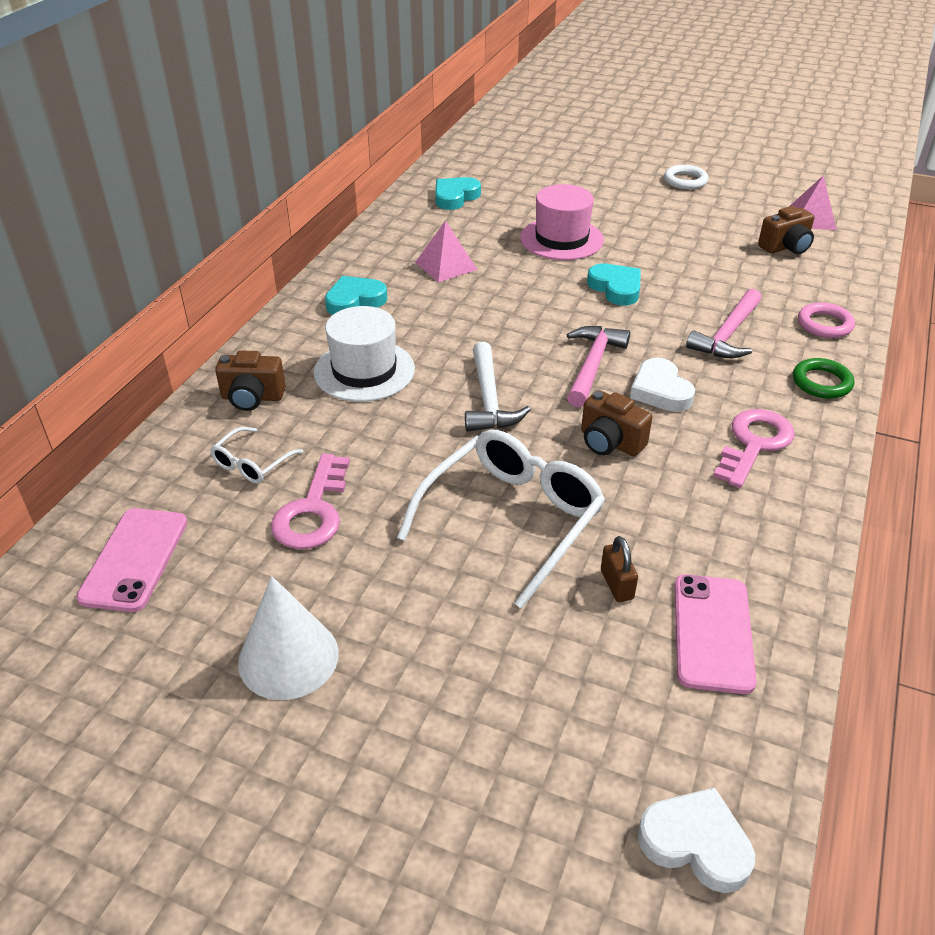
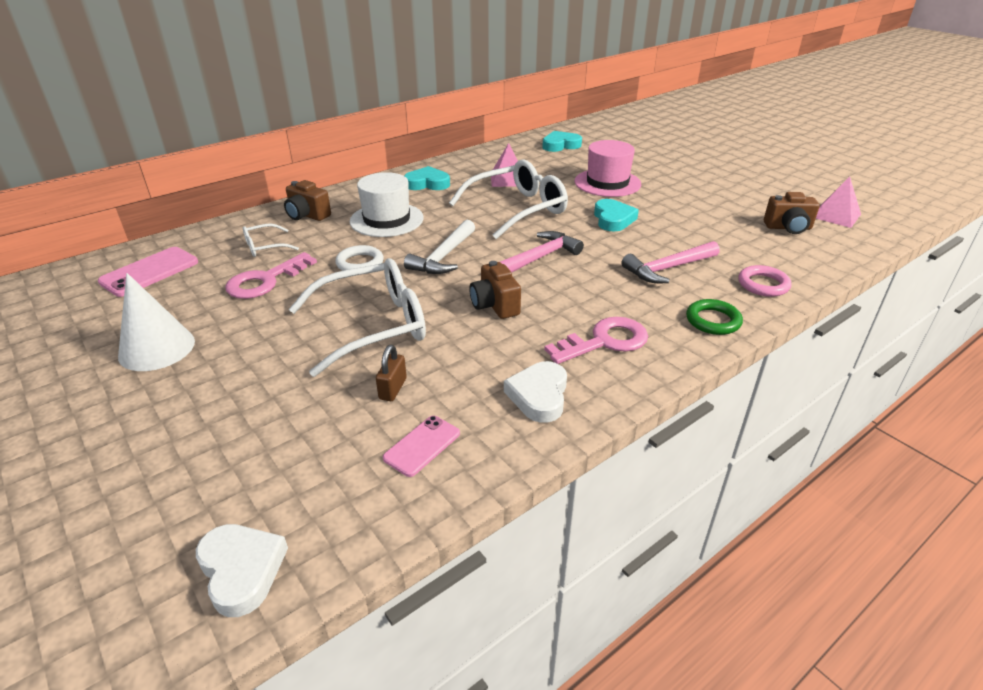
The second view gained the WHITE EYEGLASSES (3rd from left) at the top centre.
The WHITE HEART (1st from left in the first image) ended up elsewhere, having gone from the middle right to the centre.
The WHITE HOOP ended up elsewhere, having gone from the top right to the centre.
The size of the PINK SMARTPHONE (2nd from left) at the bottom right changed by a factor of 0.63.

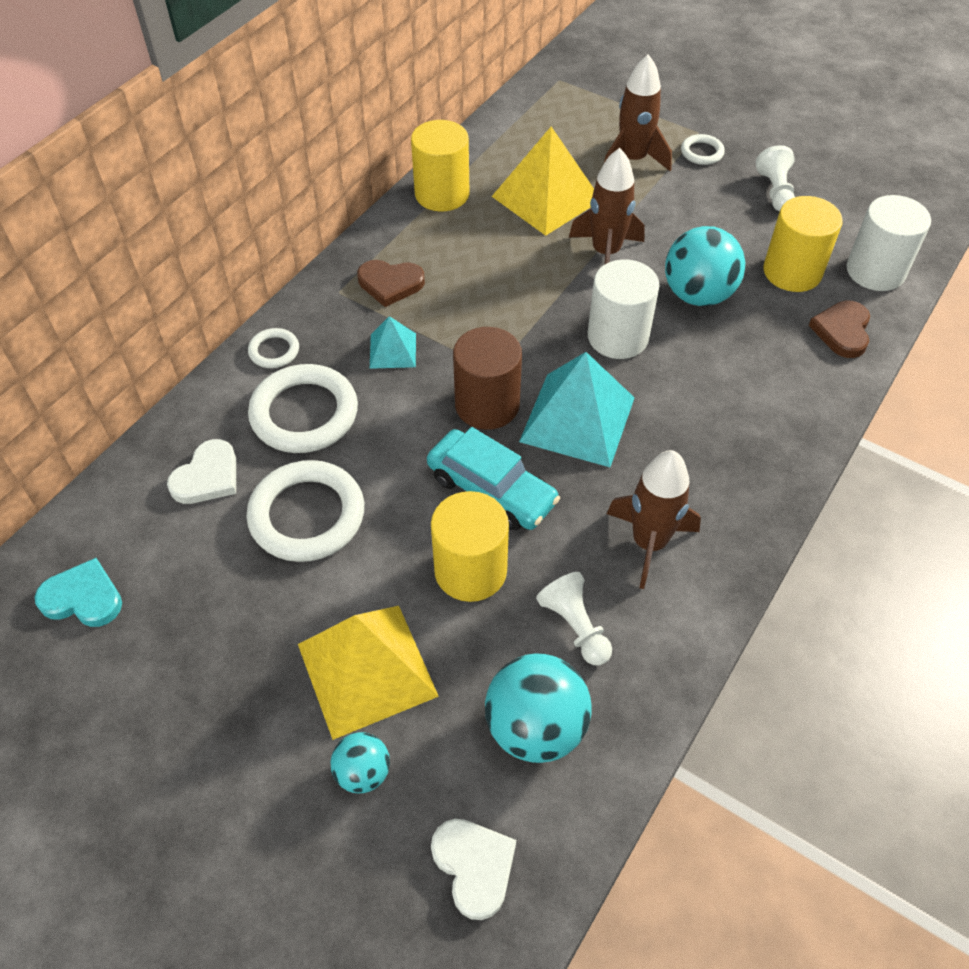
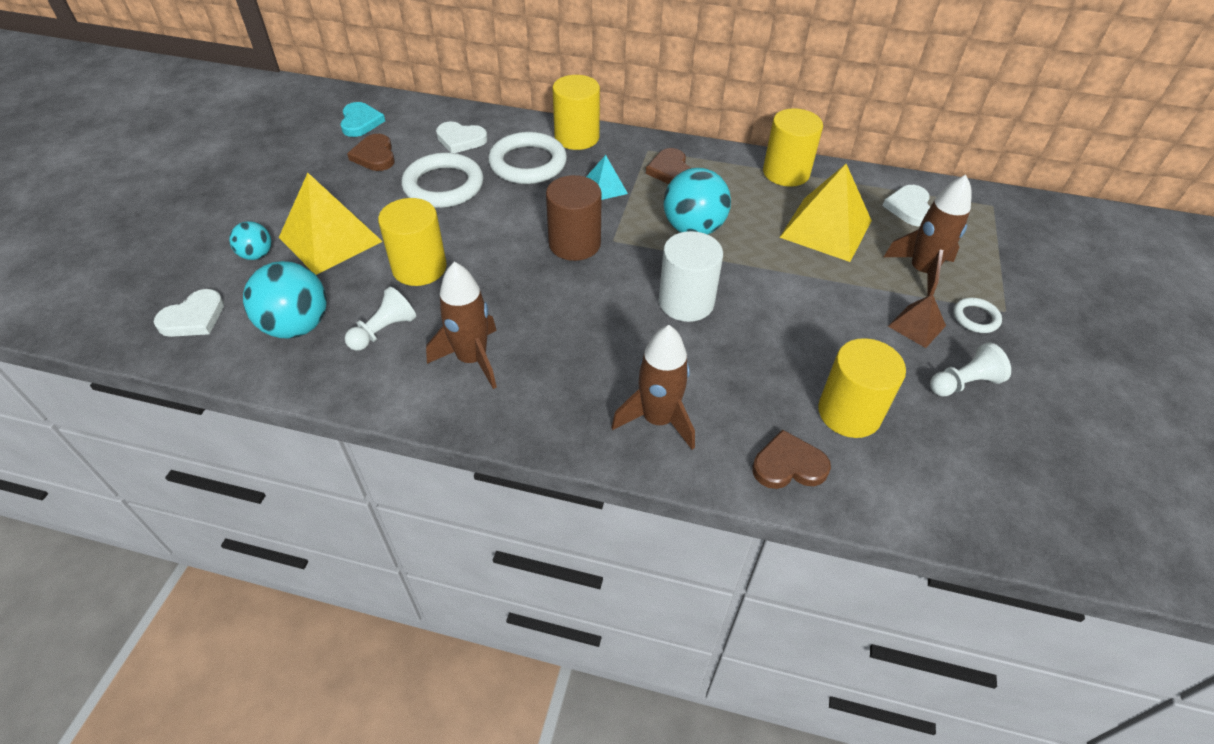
The second view lost the TEAL AUTOMOBILE at the centre.
The second view lost the TEAL PYRAMID SHAPE (2nd from left) at the centre.
The second view lost the WHITE CYLINDER SHAPE (2nd from left) at the top right.
The second view gained the DARK BROWN HEART (1st from left) at the top left.
The second view gained the WHITE HEART (3rd from left) at the top right.
The second view gained the DARK BROWN PYRAMID SHAPE at the middle right.
The DARK BROWN TOY ROCKET (1st from left in the first image) ended up elsewhere, having gone from the top centre to the centre.
The TEAL PLAY BALL (3rd from left) ended up elsewhere, having gone from the top right to the top centre.
Where the WHITE HOOP (1st from left) stood at the middle left, the GOLDEN CYLINDER SHAPE (2nd from left) came to stand at the top centre.

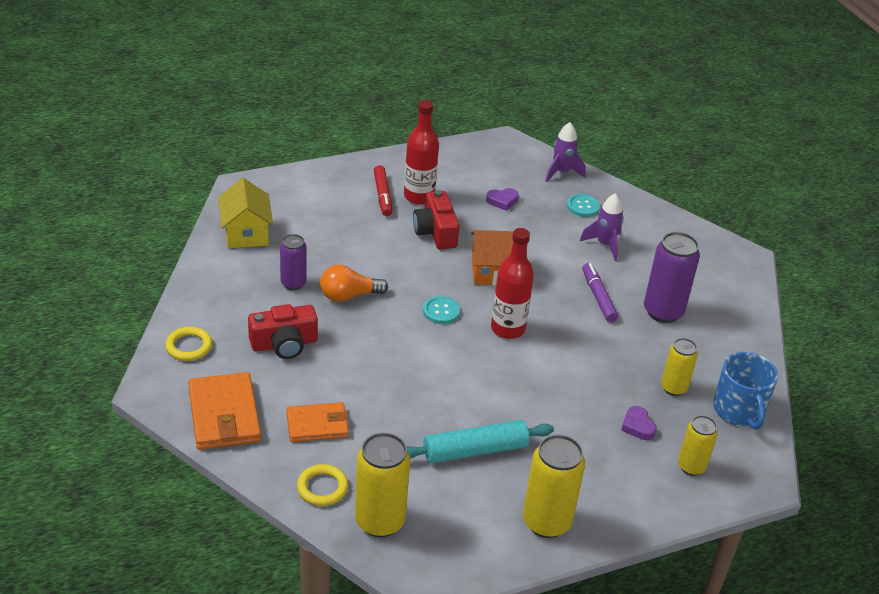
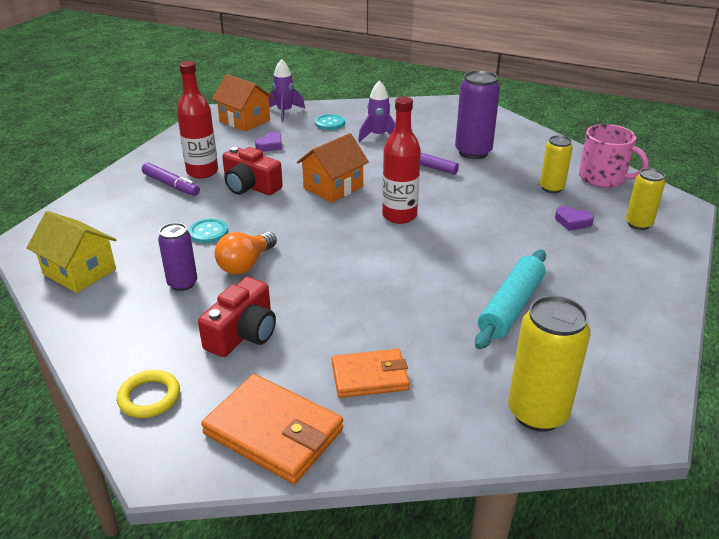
The second view lost the GOLDEN HOOP (2nd from left) at the bottom centre.
The second view lost the GOLDEN CAN (2nd from left) at the bottom centre.
The second view gained the ORANGE HOUSE (1st from left) at the top centre.
The TEAL BUTTON (1st from left) ended up elsewhere, having gone from the centre to the middle left.
What was the CRIMSON MARKER PEN at the top centre turned into the ROYAL PURPLE MARKER PEN (1st from left) at the top left.
What was the BLUE COFFEE MUG at the middle right turned into the PINK COFFEE MUG at the top right.
The ORANGE WALLET (2nd from left) at the bottom centre ended up facing another way, 45 degrees clockwise from before.

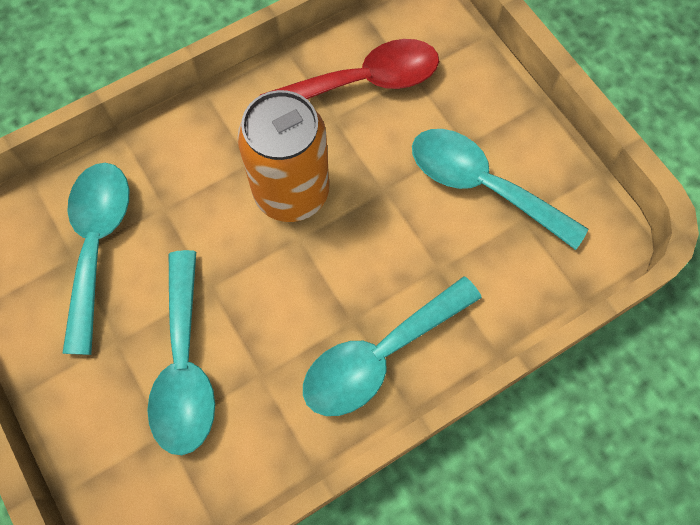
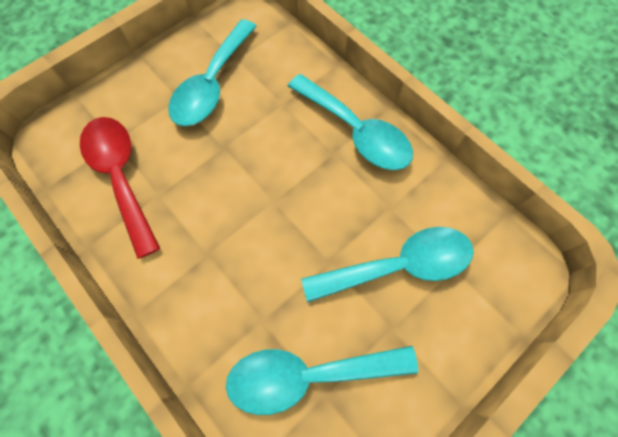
The second view lost the ORANGE CAN at the top centre.

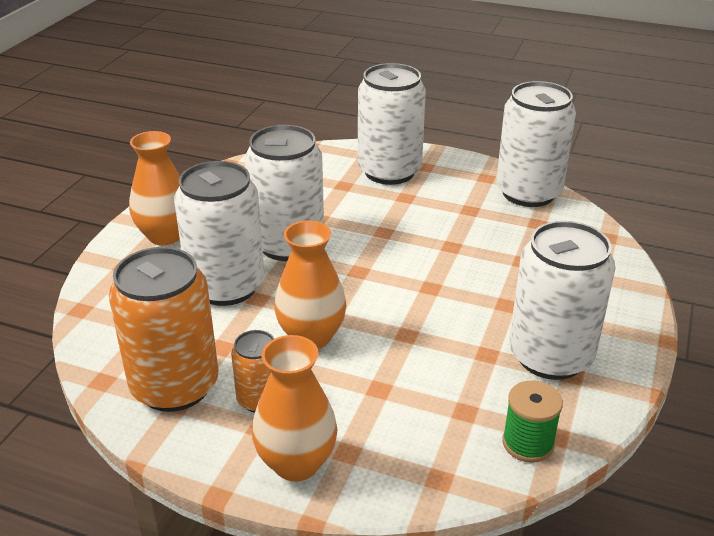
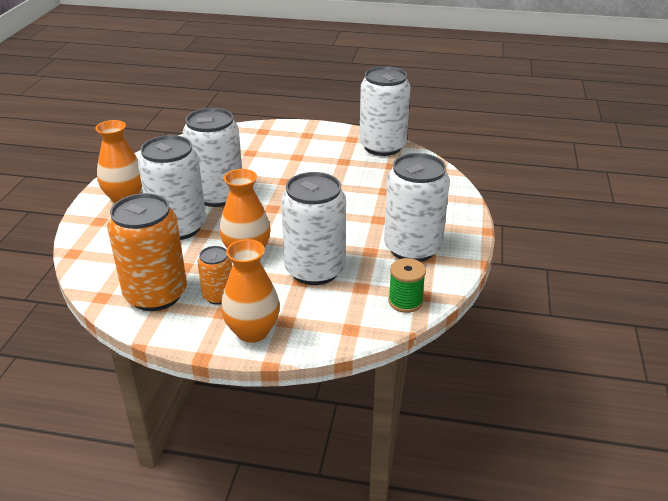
The WHITE CAN (3rd from left) ended up elsewhere, having gone from the top centre to the centre.

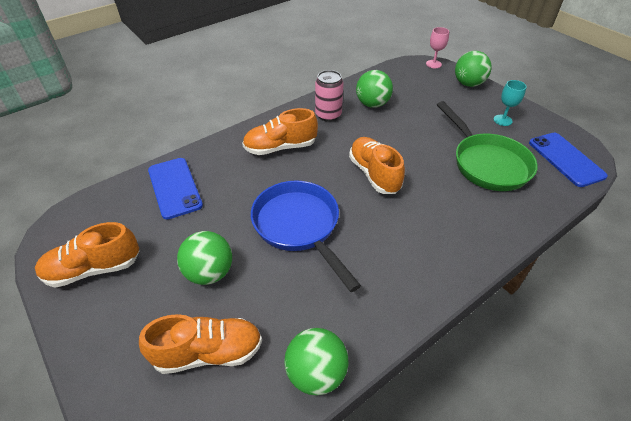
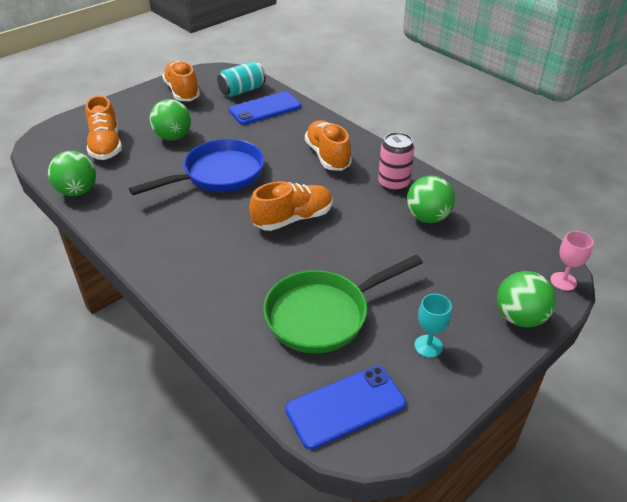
The second view gained the TEAL CAN at the top centre.

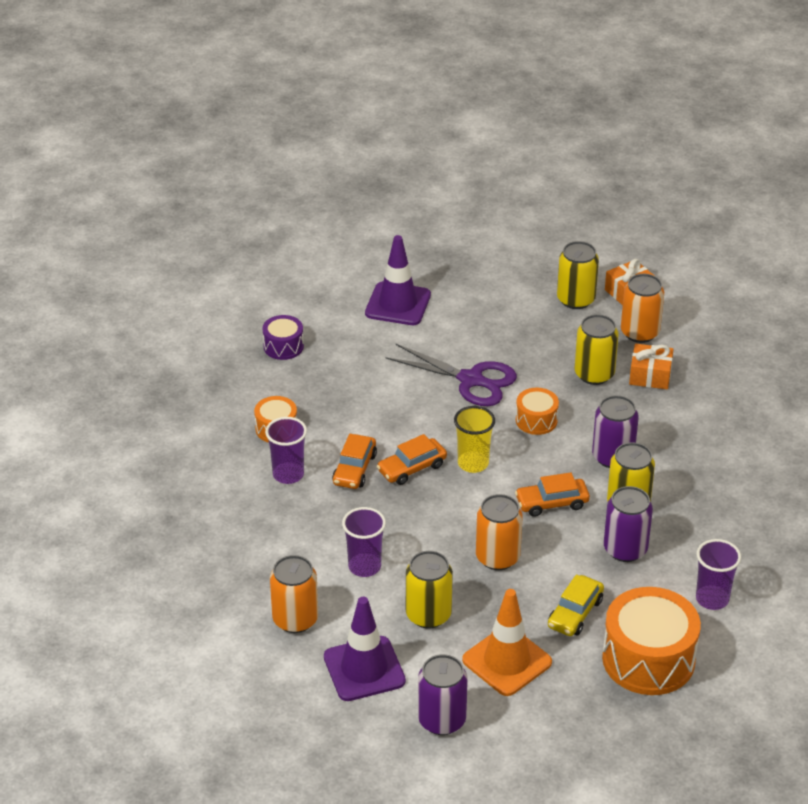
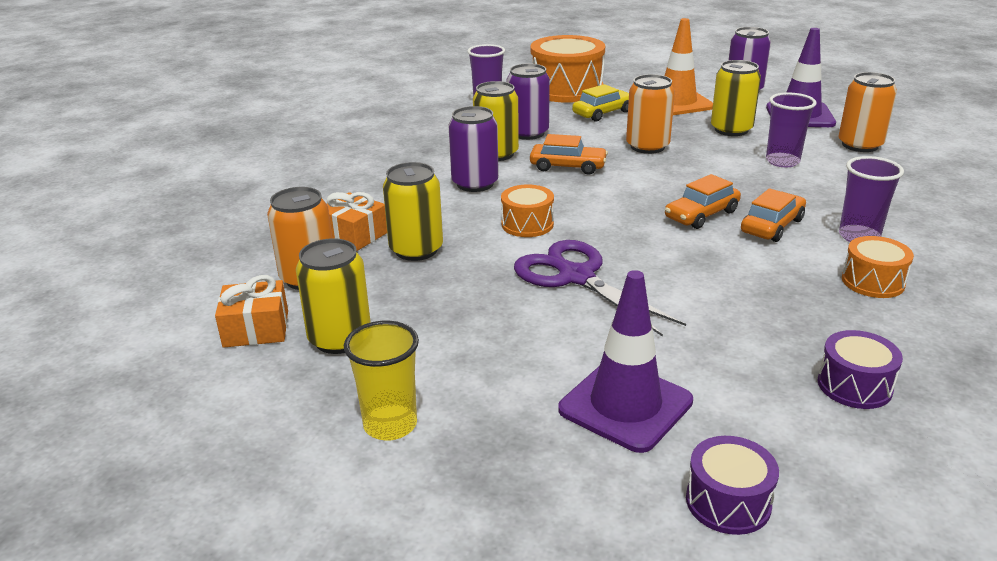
The second view gained the ROYAL PURPLE SNARE DRUM (1st from left) at the bottom right.
The GOLDEN CUP ended up elsewhere, having gone from the centre to the bottom centre.
The ORANGE AUTOMOBILE (2nd from left) at the centre ended up facing another way, 150 degrees clockwise from before.

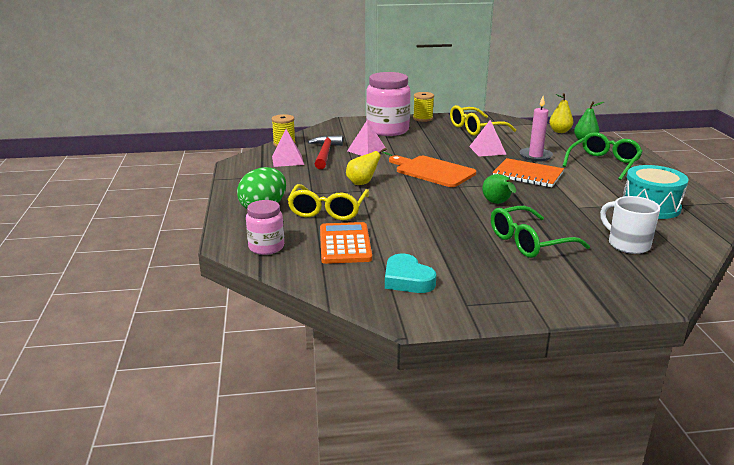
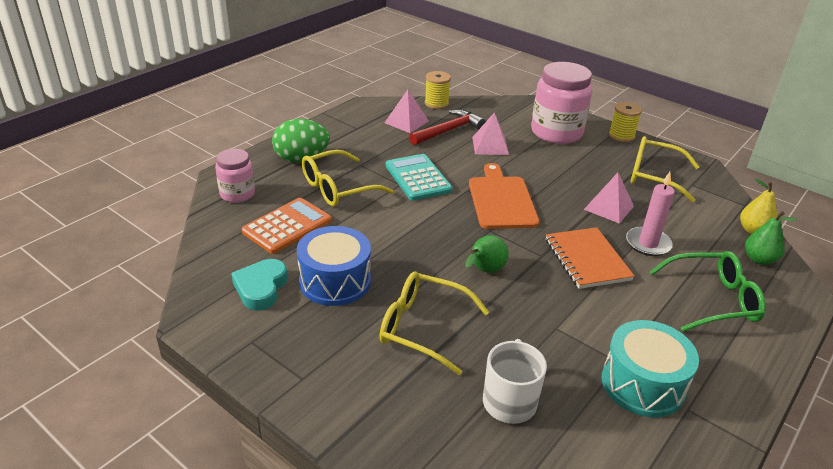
The second view gained the BLUE SNARE DRUM at the centre.
Where the GOLDEN PEAR (1st from left) stood at the centre, the TEAL ADDING MACHINE came to stand at the centre.
What was the LEAF-GREEN EYEGLASSES (1st from left) at the middle right turned into the GOLDEN EYEGLASSES (2nd from left) at the bottom centre.

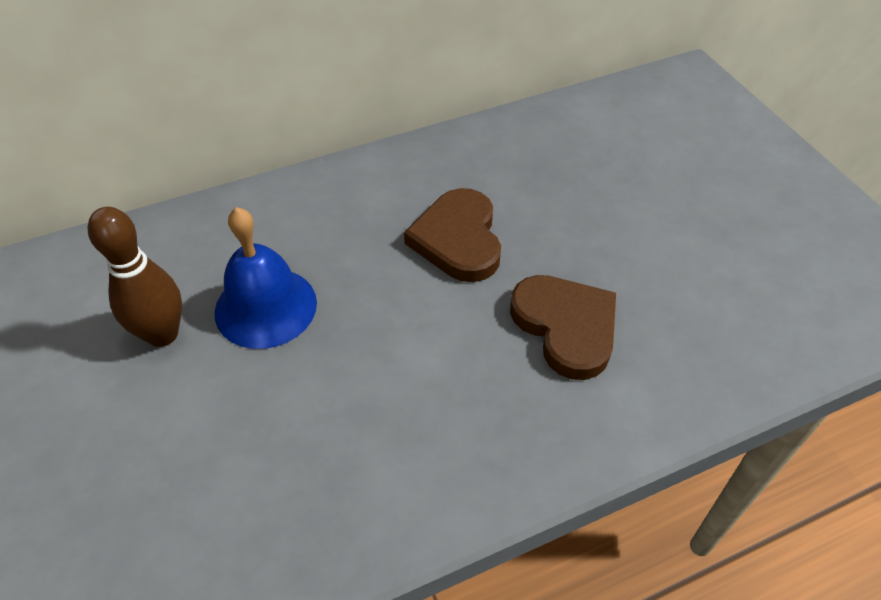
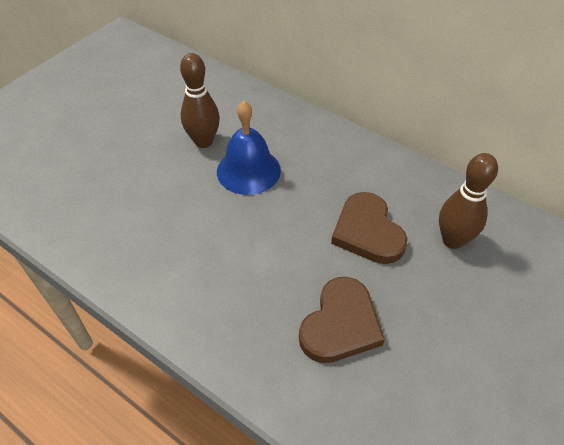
The second view gained the DARK BROWN BOWLING PIN (2nd from left) at the middle right.
The DARK BROWN HEART (1st from left in the first image) at the centre ended up facing another way, 75 degrees counterclockwise from before.

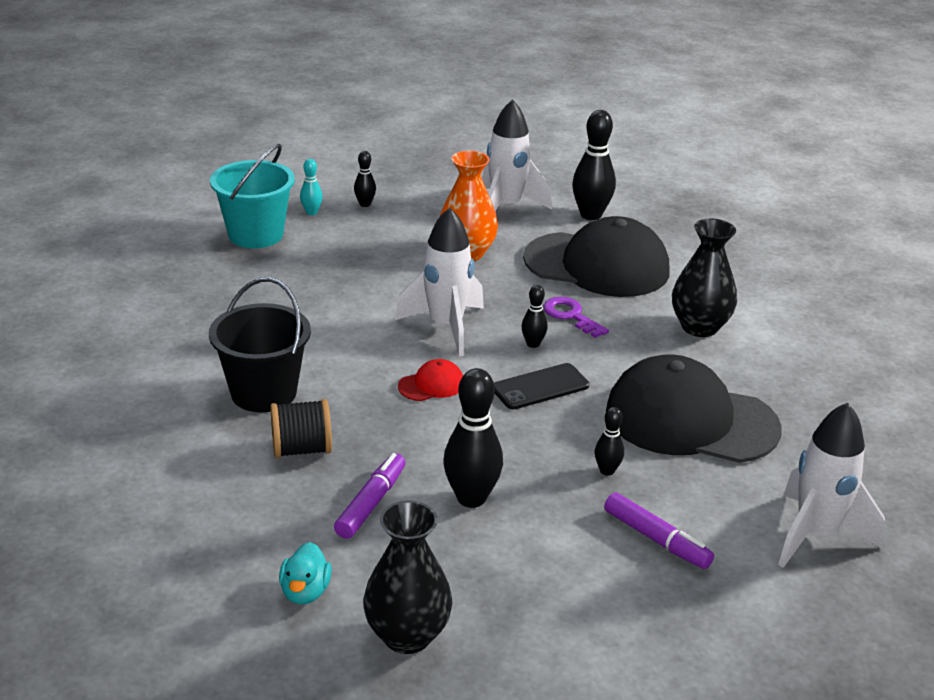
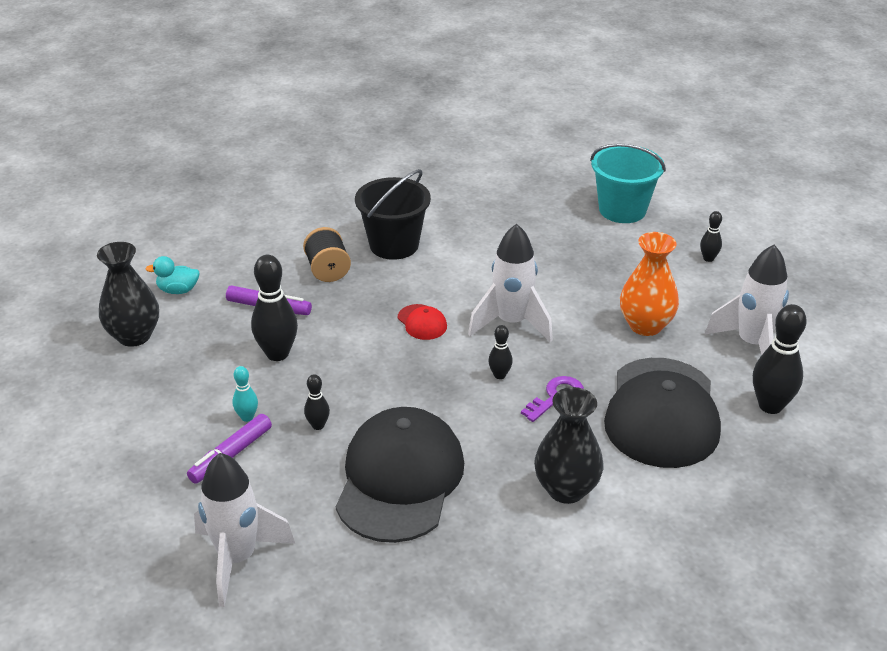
The second view lost the BLACK SMARTPHONE at the centre.
The TEAL BOWLING PIN ended up elsewhere, having gone from the top left to the middle left.

